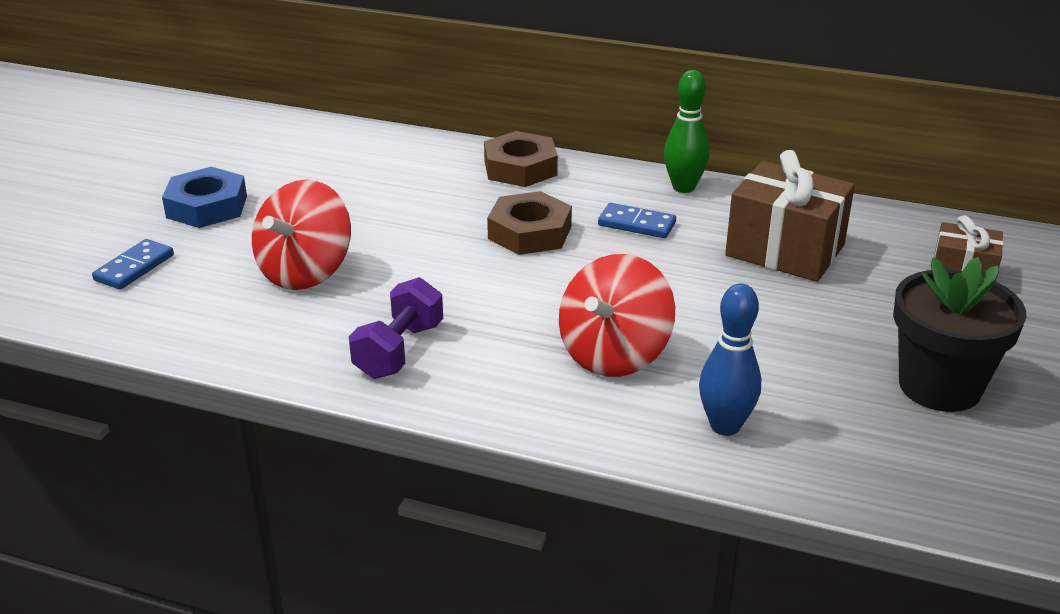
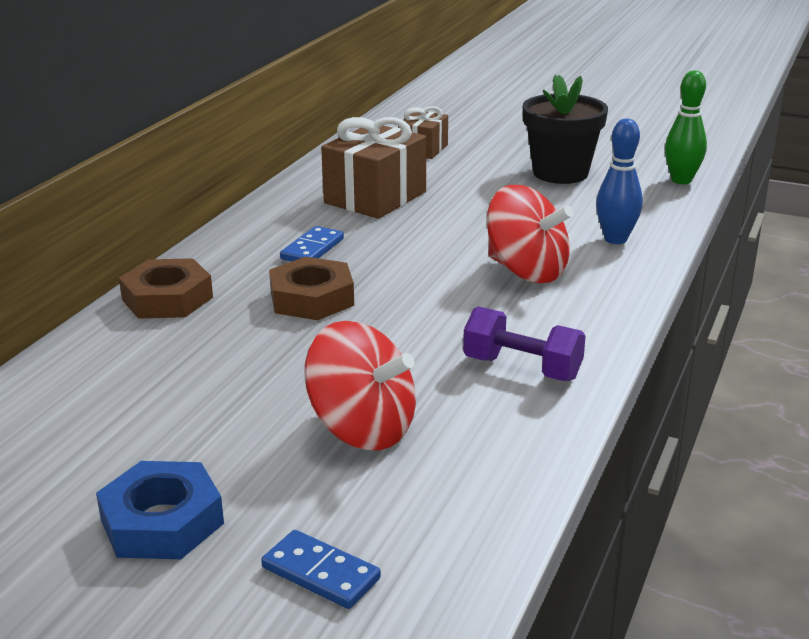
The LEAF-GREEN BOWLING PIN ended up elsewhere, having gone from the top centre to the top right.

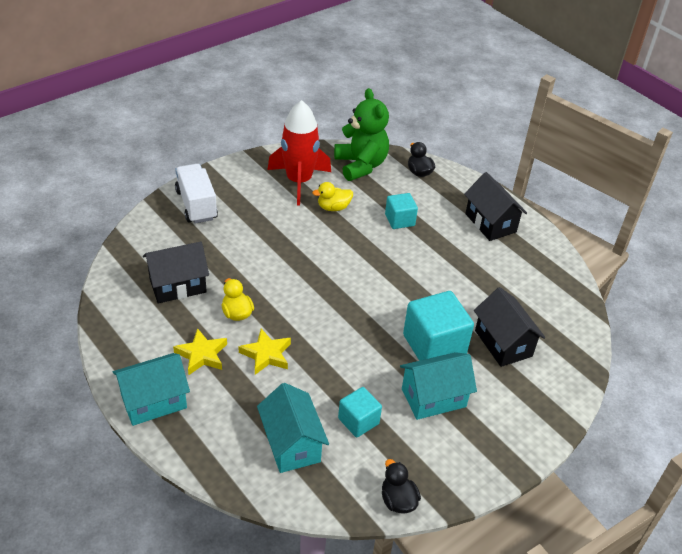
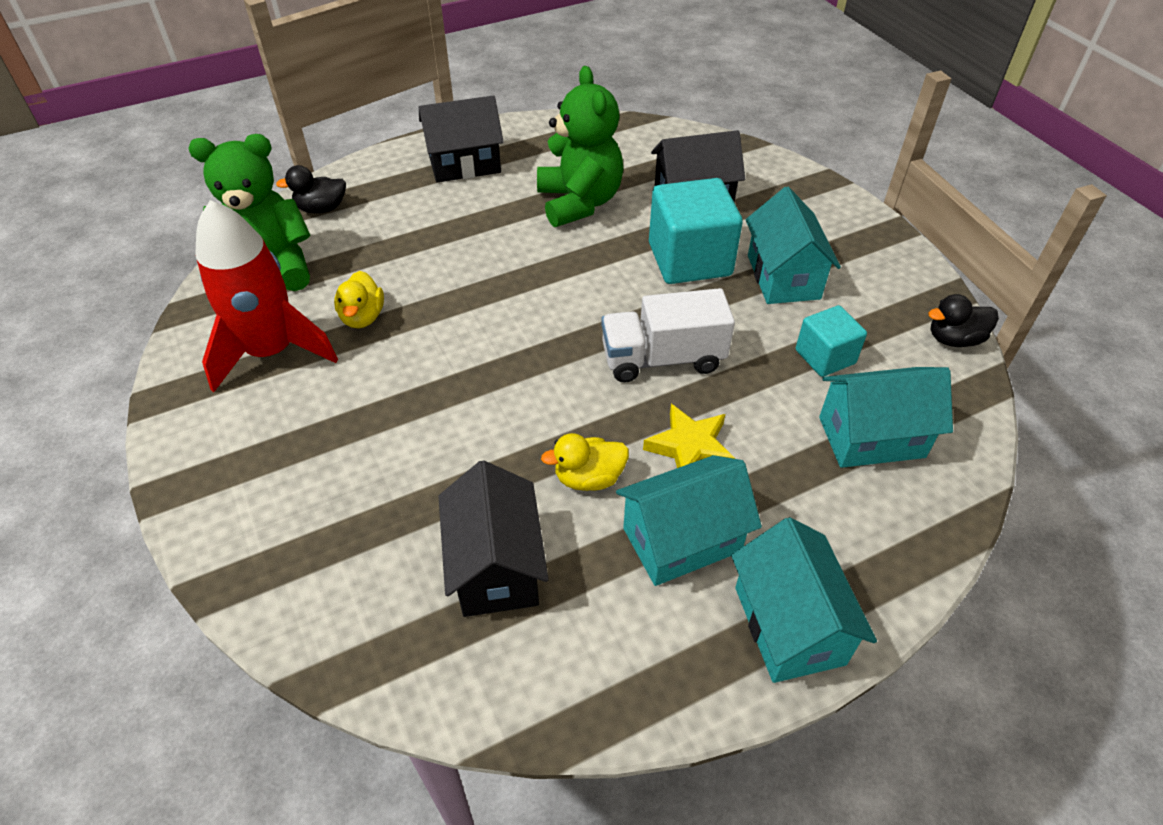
The second view lost the TEAL BLOCK (2nd from left) at the centre.
The second view gained the LEAF-GREEN TEDDY BEAR (2nd from left) at the top centre.
The WHITE LORRY ended up elsewhere, having gone from the middle left to the centre.
Where the GOLDEN STAR (1st from left) stood at the middle left, the TEAL HOUSE (1st from left) came to stand at the centre.

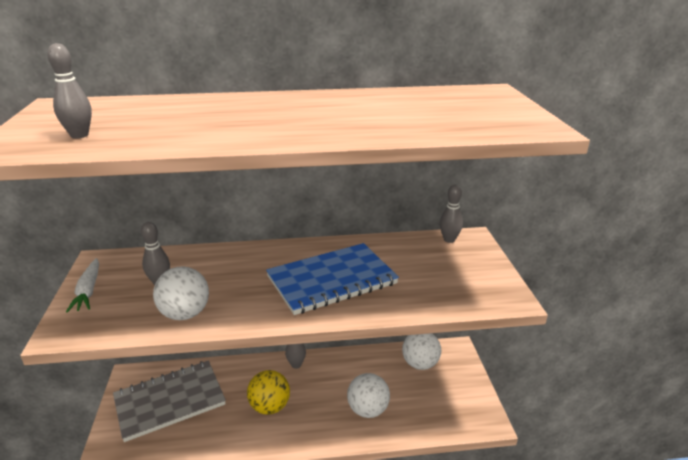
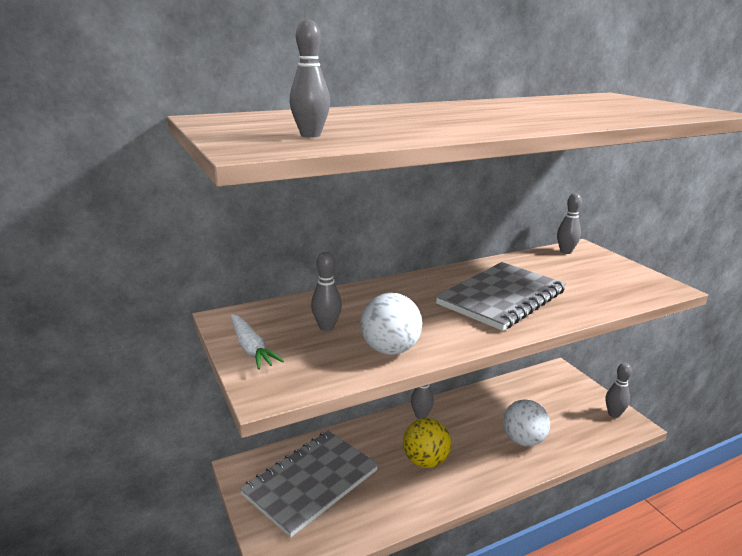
The second view lost the WHITE PLAY BALL (3rd from left) at the bottom centre.
The second view gained the ASH-GREY BOWLING PIN (5th from left) at the bottom right.
What was the BLUE NOTEBOOK at the centre turned into the ASH-GREY NOTEBOOK (2nd from left) at the middle right.

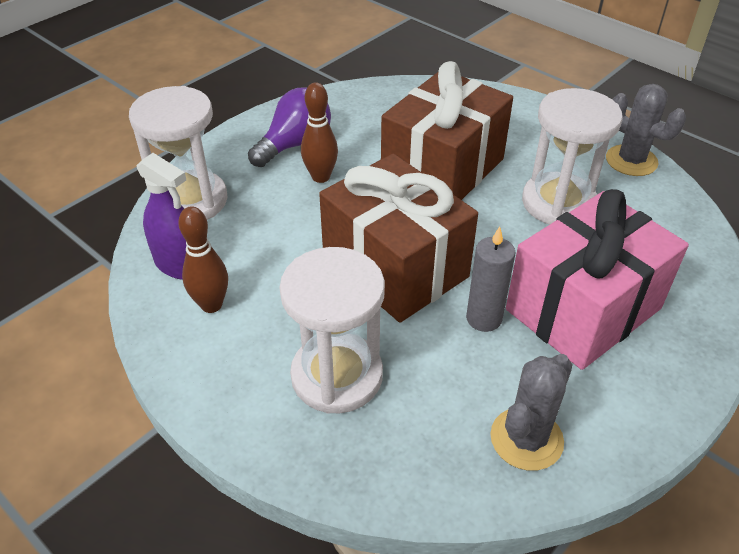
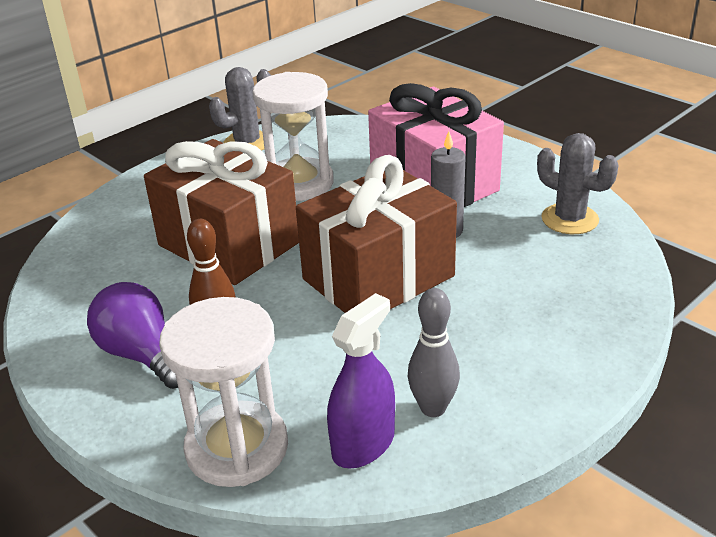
The second view lost the WHITE HOURGLASS (2nd from left) at the centre.
What was the DARK BROWN BOWLING PIN (1st from left) at the middle left turned into the ASH-GREY BOWLING PIN at the centre.

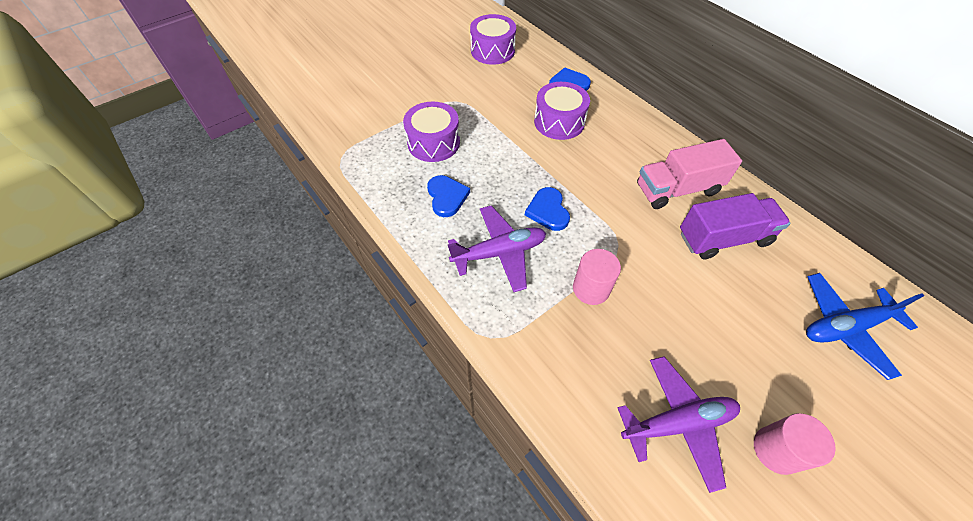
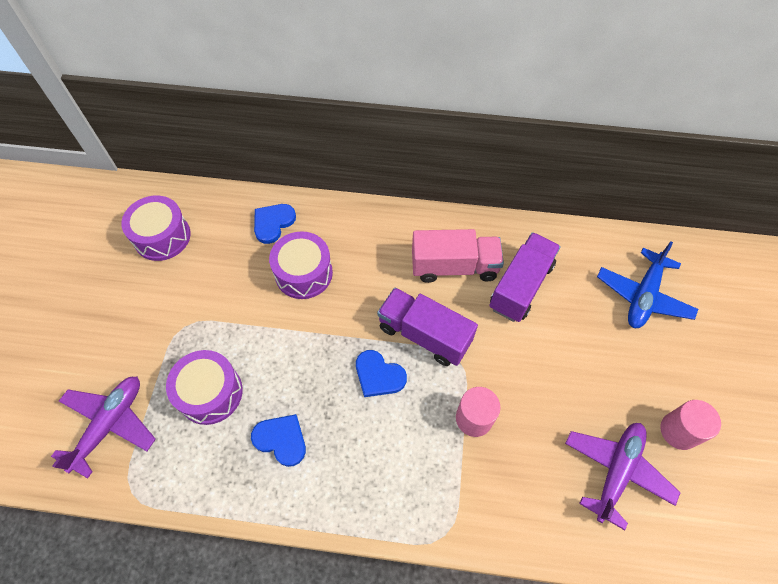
The second view gained the ROYAL PURPLE LORRY (1st from left) at the centre.
The ROYAL PURPLE PLANE (1st from left) ended up elsewhere, having gone from the centre to the bottom left.
The PINK LORRY at the middle right ended up facing another way, 120 degrees counterclockwise from before.

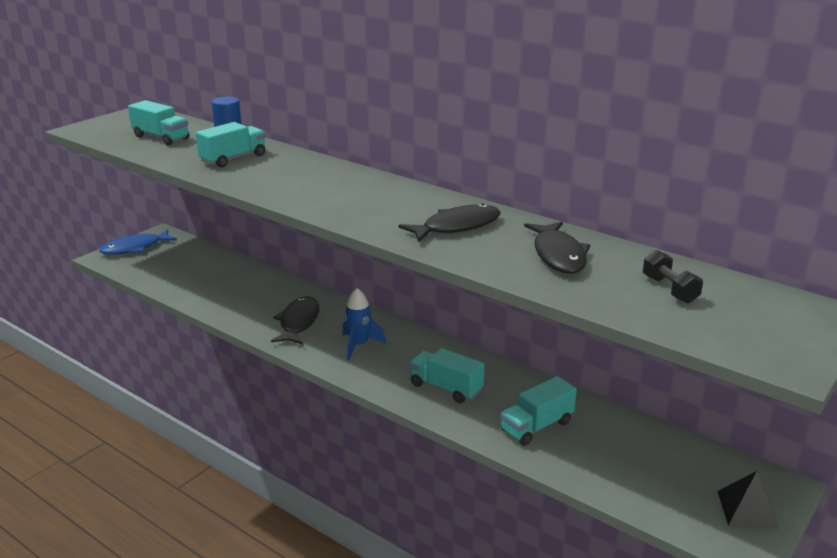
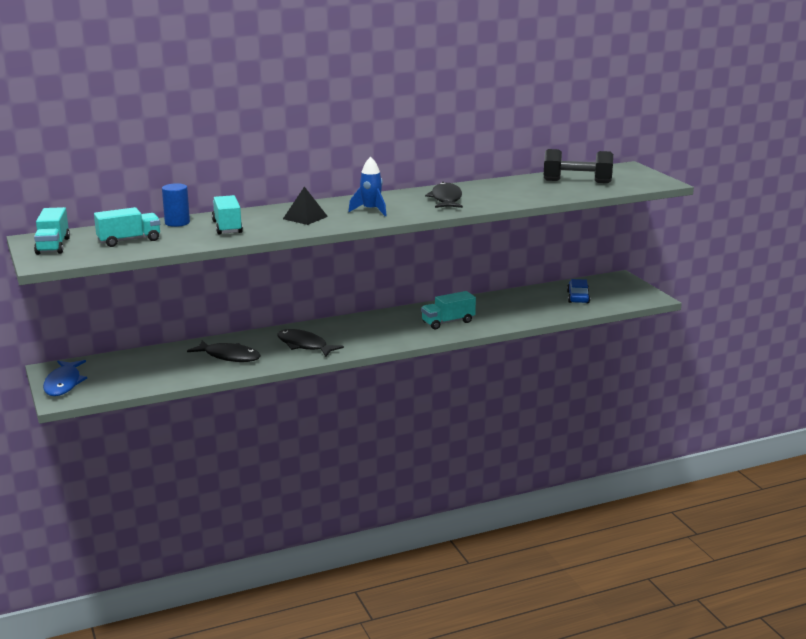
The second view gained the BLUE AUTOMOBILE at the middle right.
The BLUE TOY ROCKET ended up elsewhere, having gone from the centre to the top centre.
The TEAL LORRY (4th from left in the first image) ended up elsewhere, having gone from the bottom centre to the middle left.
The BLACK FISH FIGURE (3rd from left in the first image) ended up elsewhere, having gone from the centre to the middle left.
The BLACK PYRAMID SHAPE ended up elsewhere, having gone from the bottom right to the top centre.
The size of the BLACK DUMBBELL at the middle right changed by a factor of 1.82.

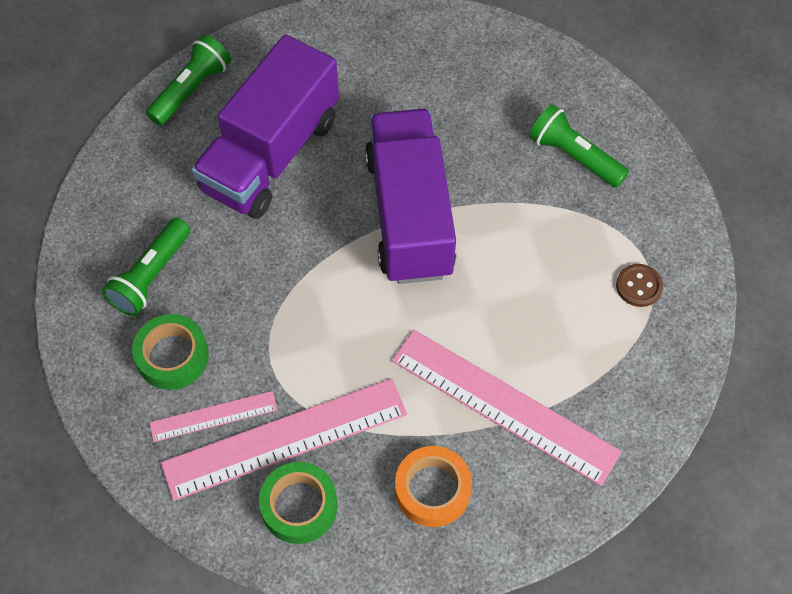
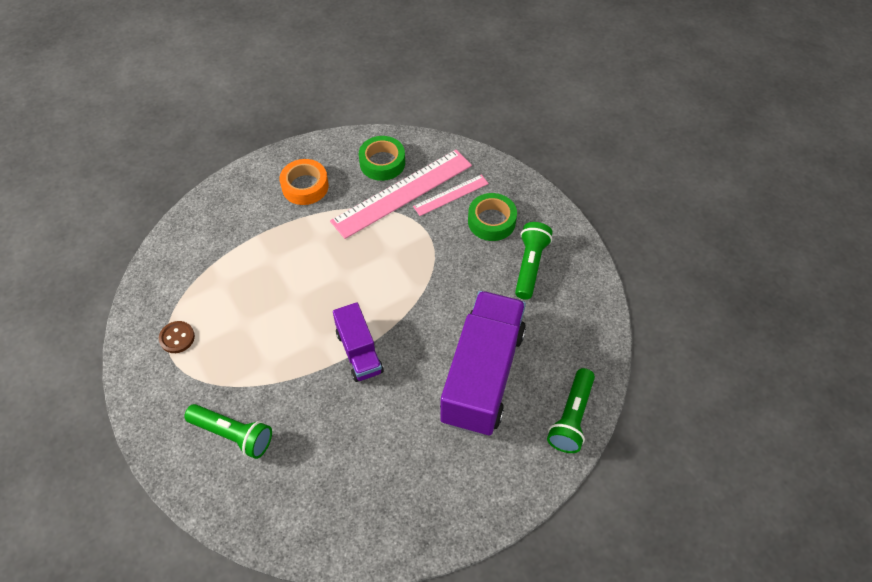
The second view lost the PINK STRAIGHTEDGE (3rd from left) at the bottom centre.
The size of the ROYAL PURPLE LORRY (2nd from left in the first image) at the top centre changed by a factor of 0.53.

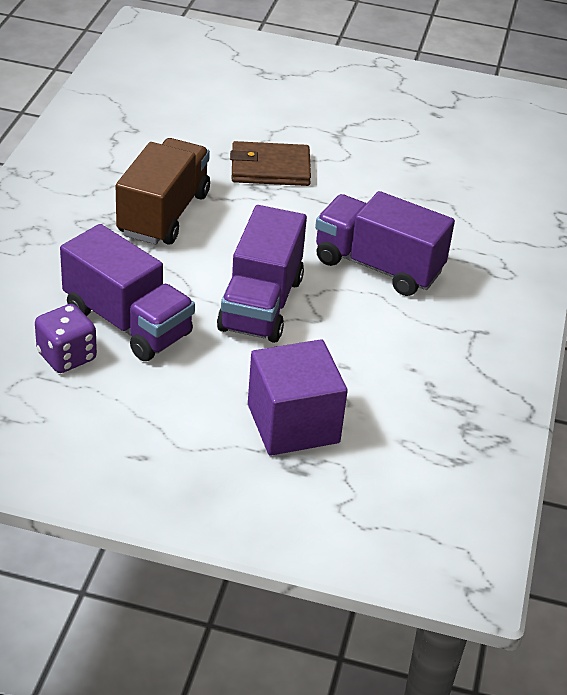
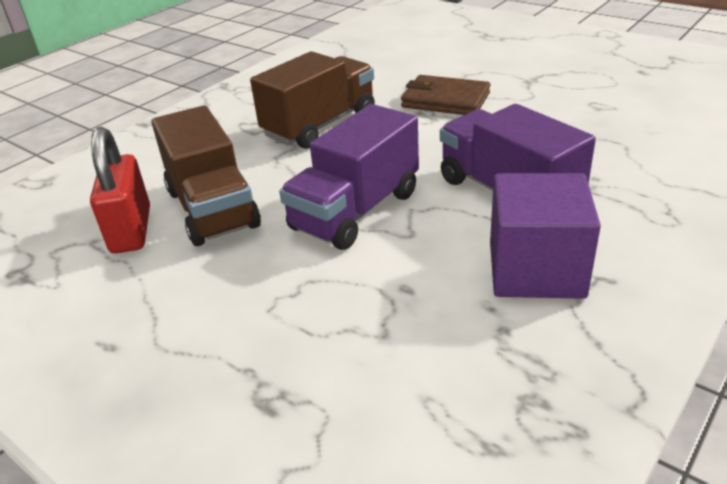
The ROYAL PURPLE BLOCK ended up elsewhere, having gone from the centre to the middle right.
Where the ROYAL PURPLE DICE stood at the middle left, the CRIMSON LOCK came to stand at the middle left.
What was the ROYAL PURPLE LORRY (1st from left) at the middle left turned into the DARK BROWN LORRY (1st from left) at the middle left.

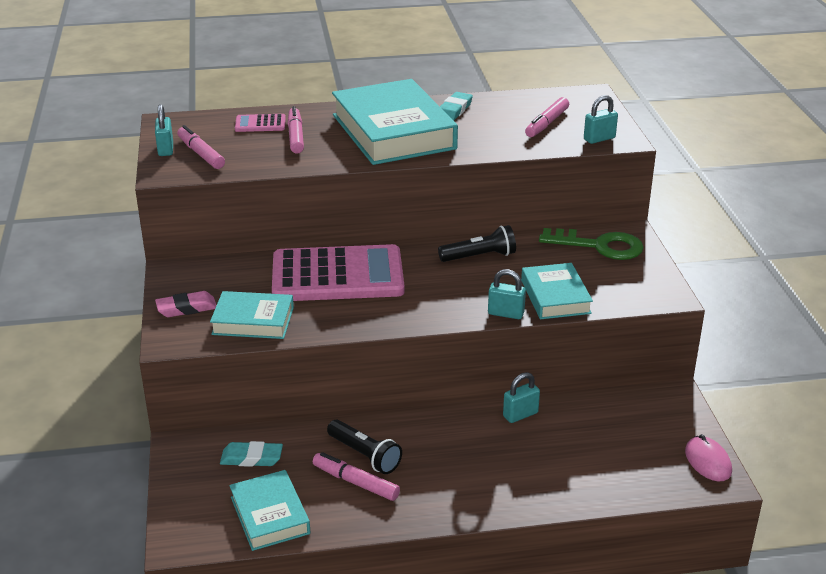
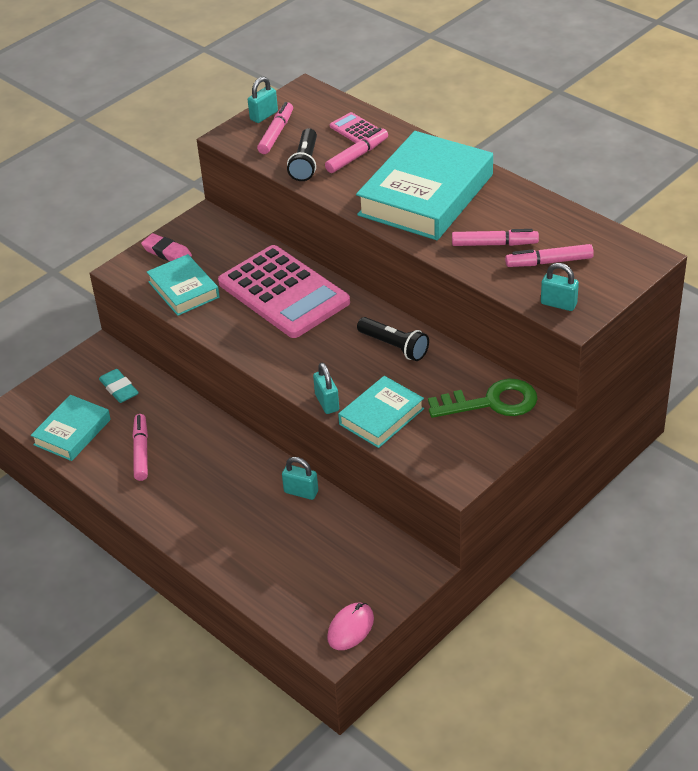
The second view lost the TEAL GUM ERASER (2nd from left) at the top centre.
The second view gained the PINK MARKER PEN (4th from left) at the top right.
The BLACK TORCH (1st from left) ended up elsewhere, having gone from the bottom centre to the top centre.
The LEAF-GREEN LATCHKEY at the middle right ended up facing another way, 75 degrees counterclockwise from before.

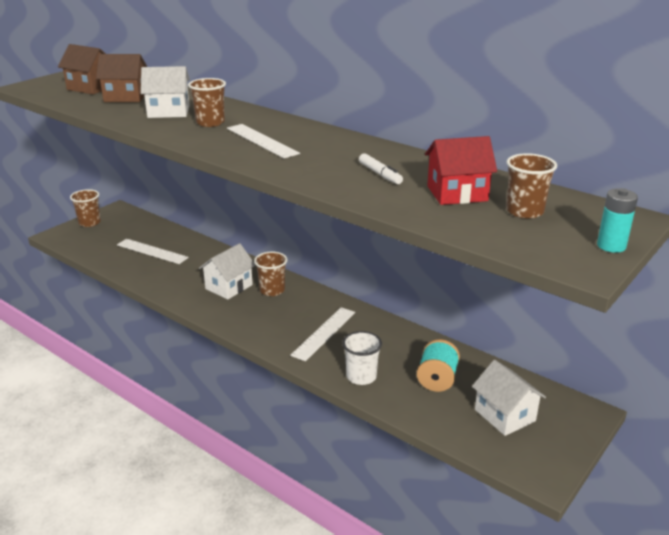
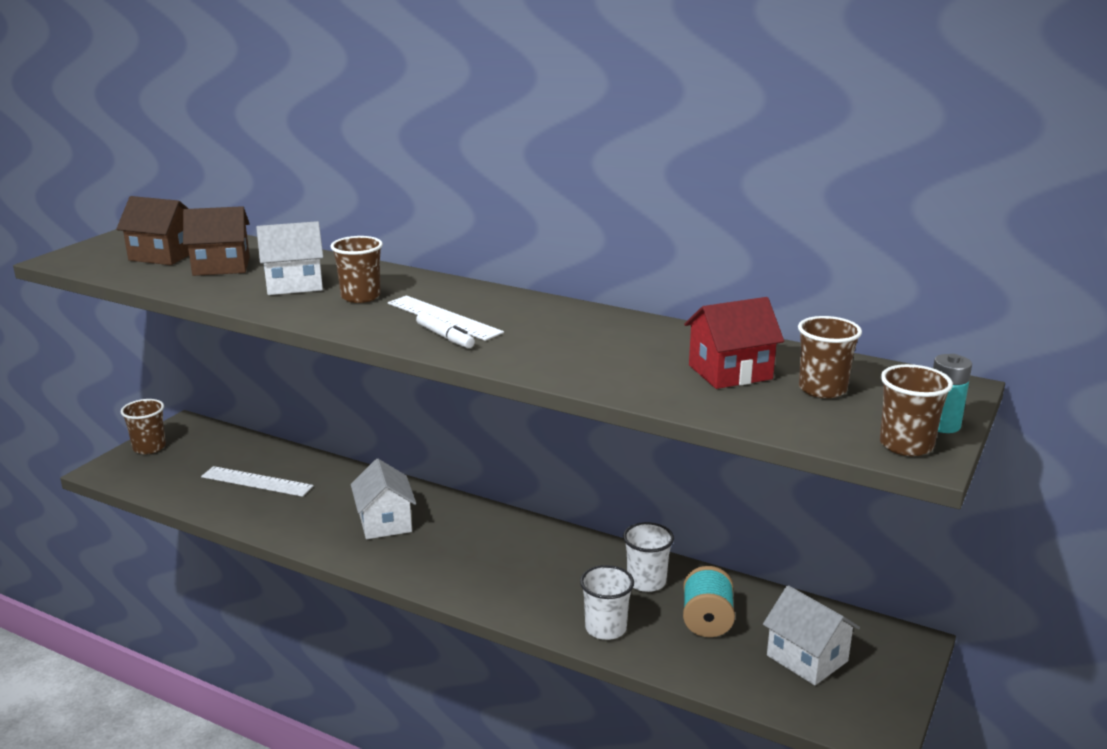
The second view lost the WHITE STRAIGHTEDGE (3rd from left) at the centre.
The second view gained the WHITE CUP (2nd from left) at the bottom centre.
The DARK BROWN CUP (3rd from left in the first image) ended up elsewhere, having gone from the centre to the middle right.
The WHITE MARKER PEN ended up elsewhere, having gone from the top centre to the centre.
The WHITE HOUSE (2nd from left) at the centre ended up facing another way, 45 degrees counterclockwise from before.

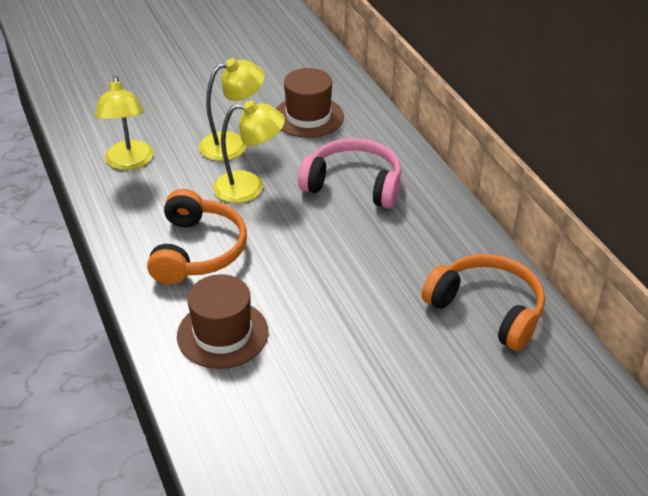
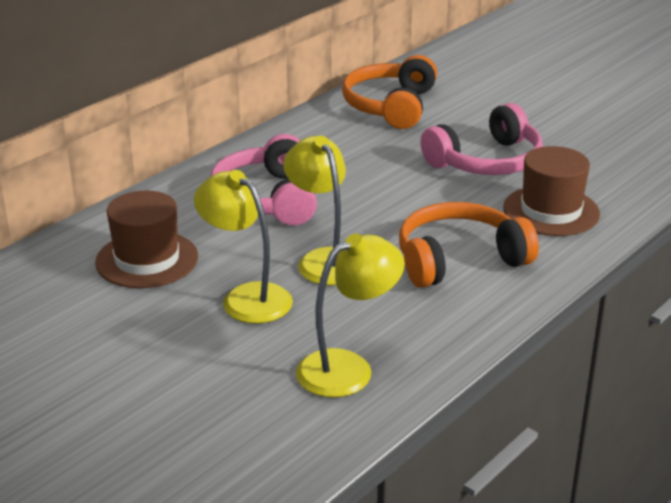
The second view gained the PINK HEADPHONES (2nd from left) at the top right.

